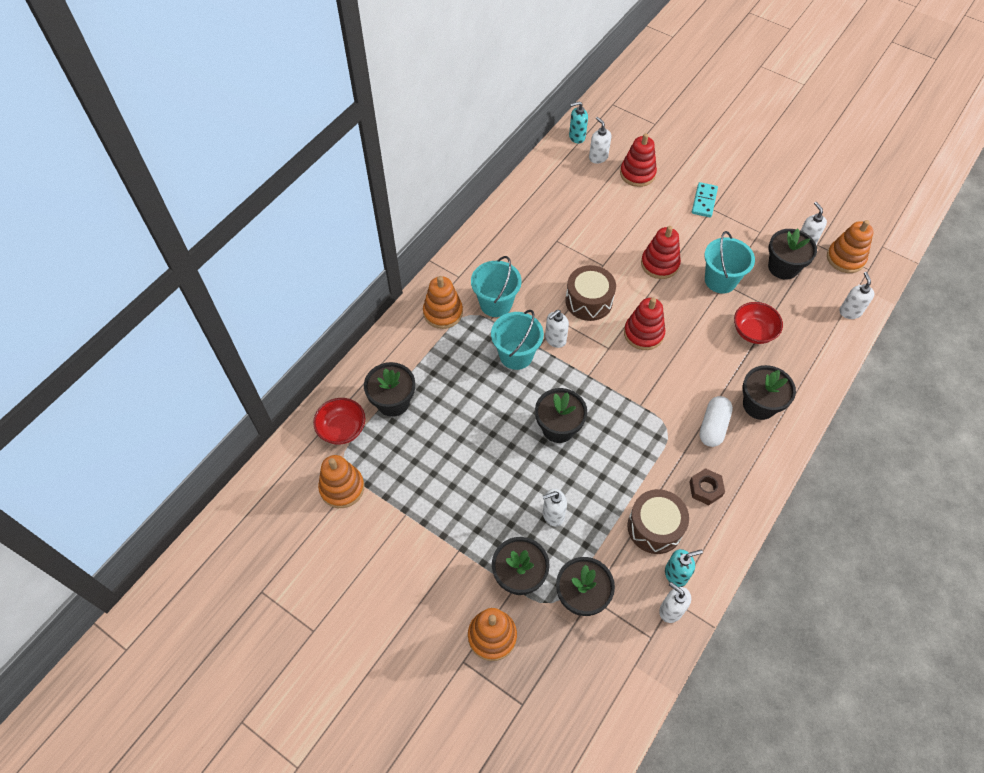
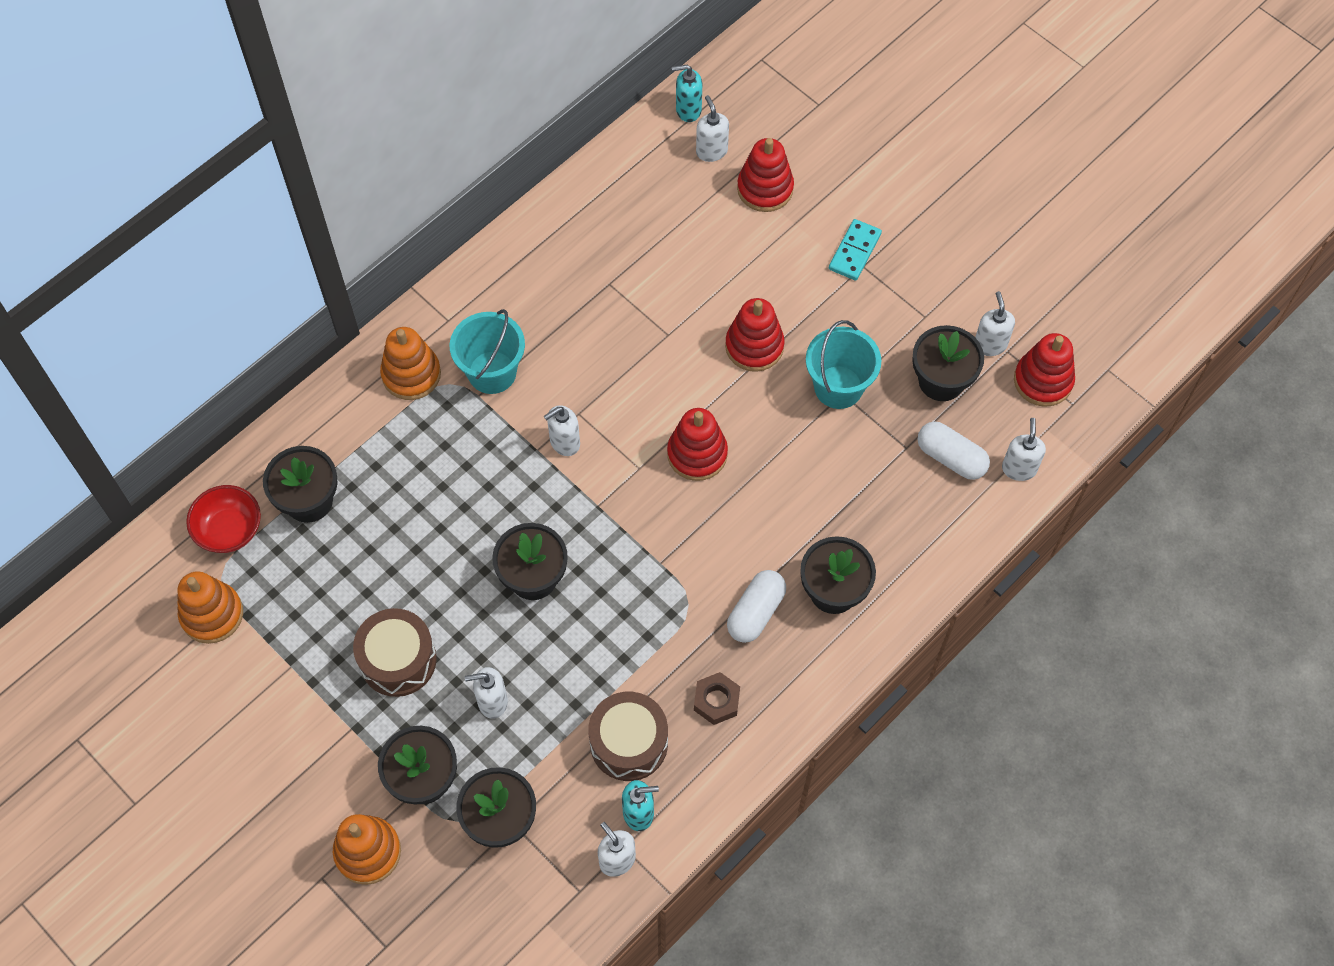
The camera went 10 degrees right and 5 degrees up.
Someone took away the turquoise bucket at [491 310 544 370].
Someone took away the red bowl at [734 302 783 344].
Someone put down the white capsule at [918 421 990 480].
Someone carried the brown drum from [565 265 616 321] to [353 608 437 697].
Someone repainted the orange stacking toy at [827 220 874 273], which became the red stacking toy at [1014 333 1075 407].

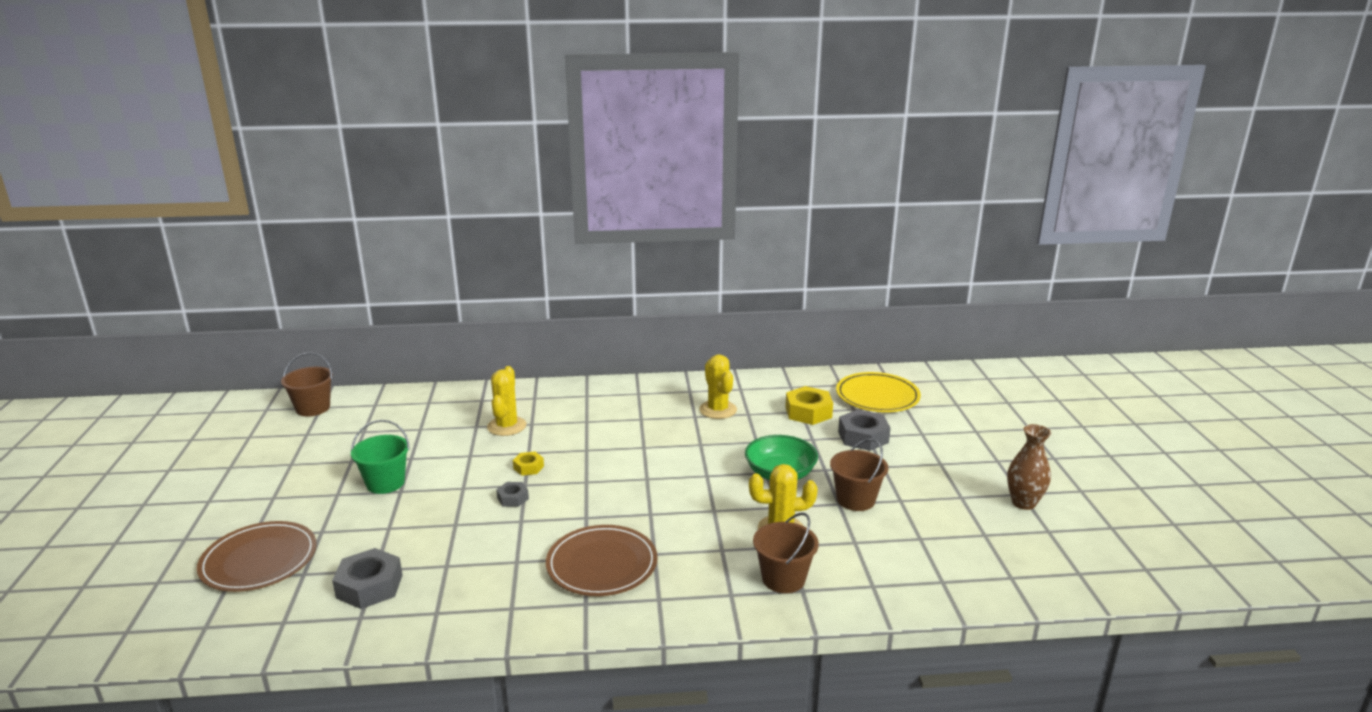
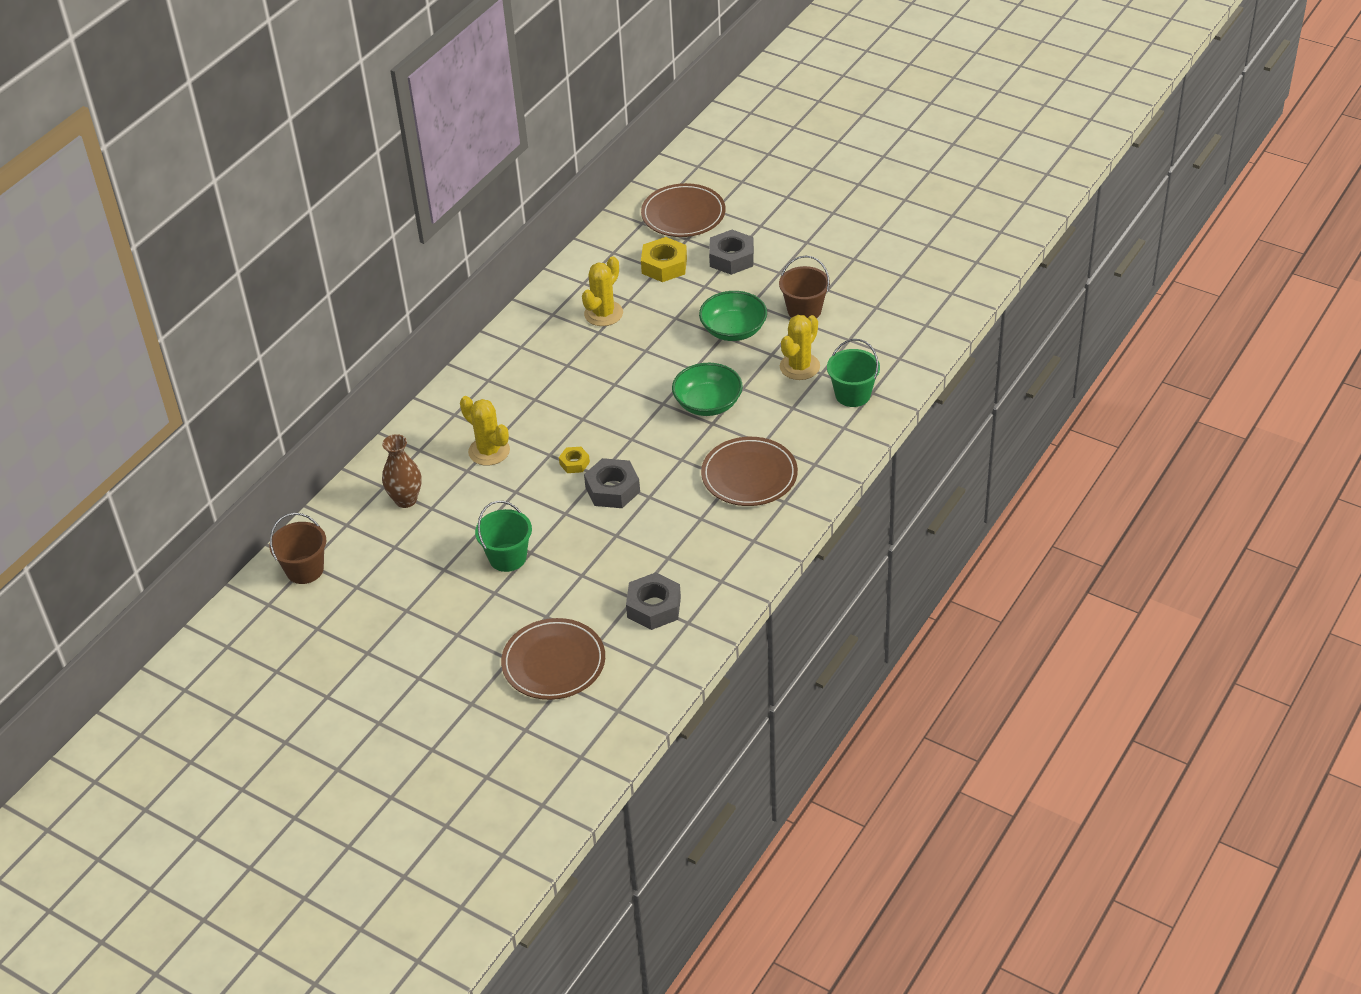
The camera went 50 degrees left and 20 degrees up.
Someone put down the green bowl at [672 363 743 416].
Someone carried the brown vase from [1007 424 1051 510] to [382 434 422 508].
Someone repainted the brown bucket at [753 512 819 593], which became the green bucket at [827 339 880 407].
Someone repainted the yellow plate at [836 372 921 412], which became the brown plate at [641 183 726 237].
Someone rotated the yellow cactus at [699 354 737 419] by 75 degrees counterclockwise.
Someone scaled the grey nut at [496 482 529 507] by 1.82.

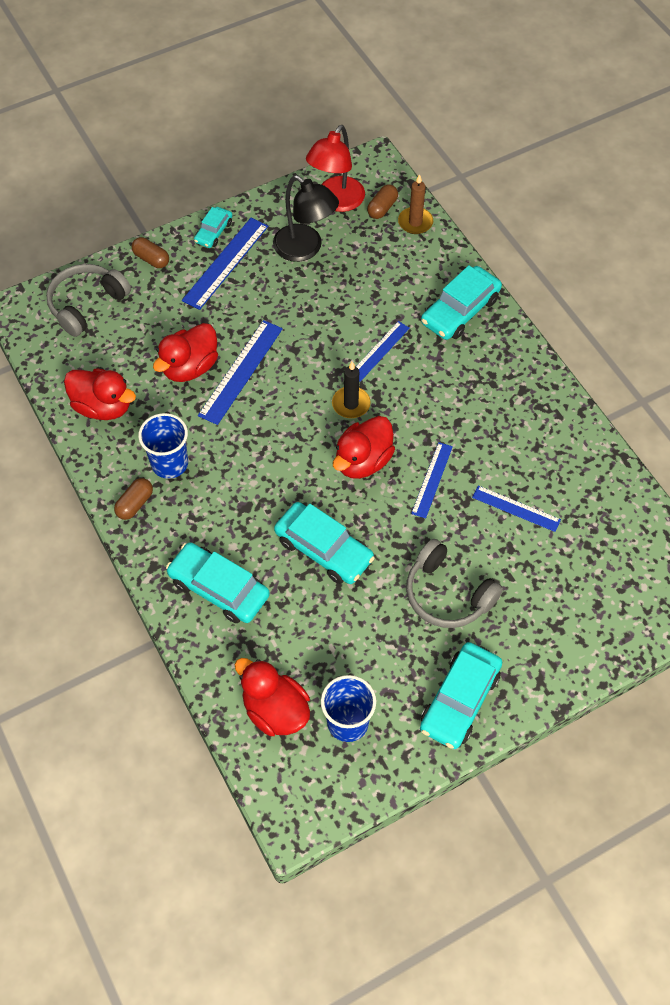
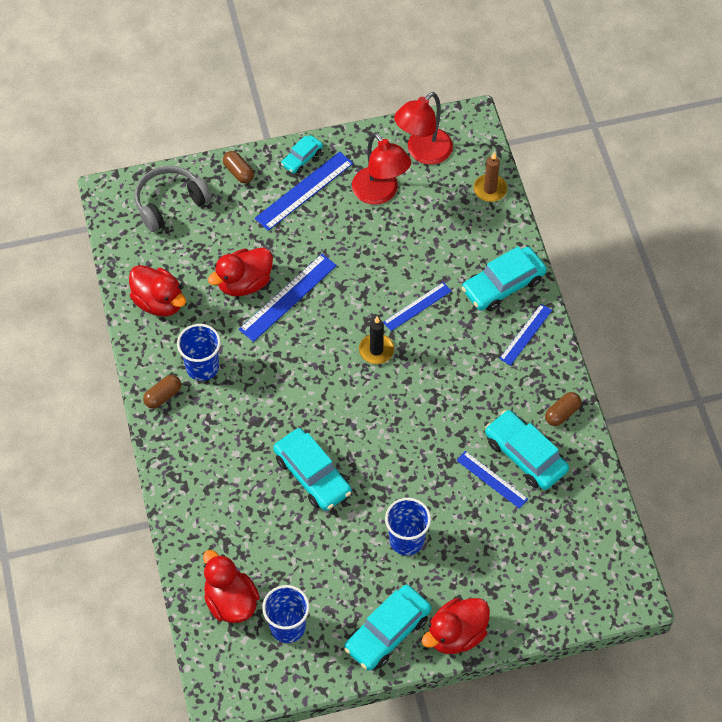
The camera went 15 degrees right and 0 degrees up.
Someone carried the turquoise car from [166 542 270 623] to [485 410 569 490].
Someone carried the red duck from [333 416 395 479] to [422 598 490 654].
Someone carried the brown capsule from [367 184 398 219] to [545 392 581 426].
Someone carried the blue ruler from [411 442 453 518] to [499 304 552 366].
Someone swapped the grey headphones at [406 539 503 628] for the blue cup at [385 498 431 555].
Someone repainted the black lamp at [273 175 339 262], which became the red lamp at [352 133 411 205].

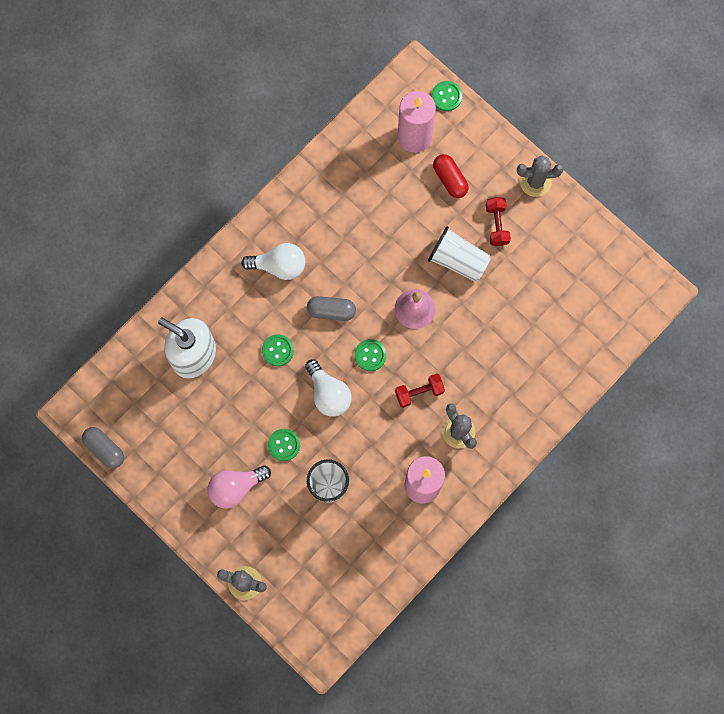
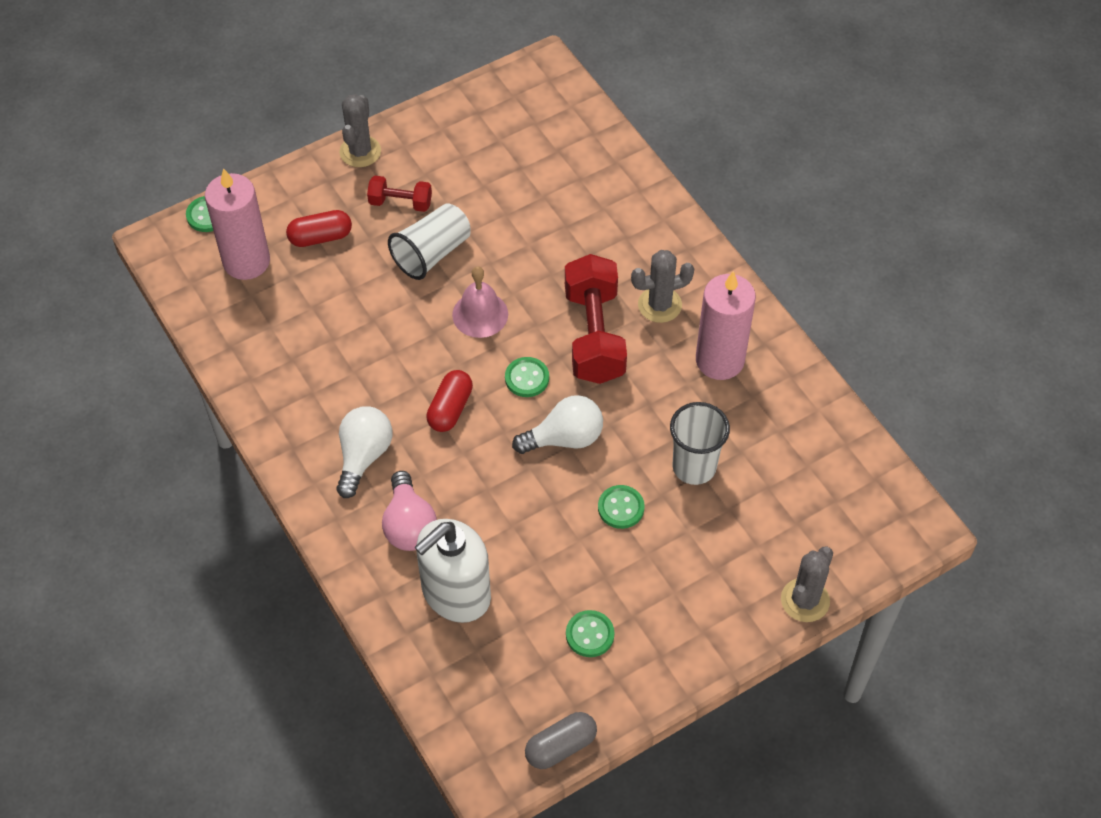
The camera went 75 degrees left and 20 degrees down.
Someone carried the pink light bulb from [207 465 271 509] to [382 471 437 551].
Someone carried the green button from [262 334 294 366] to [566 610 614 657].
Someone repainted the grey capsule at [307 296 356 321], which became the red capsule at [426 370 473 432].
Someone scaled the red dumbbell at [395 373 445 408] by 1.92.

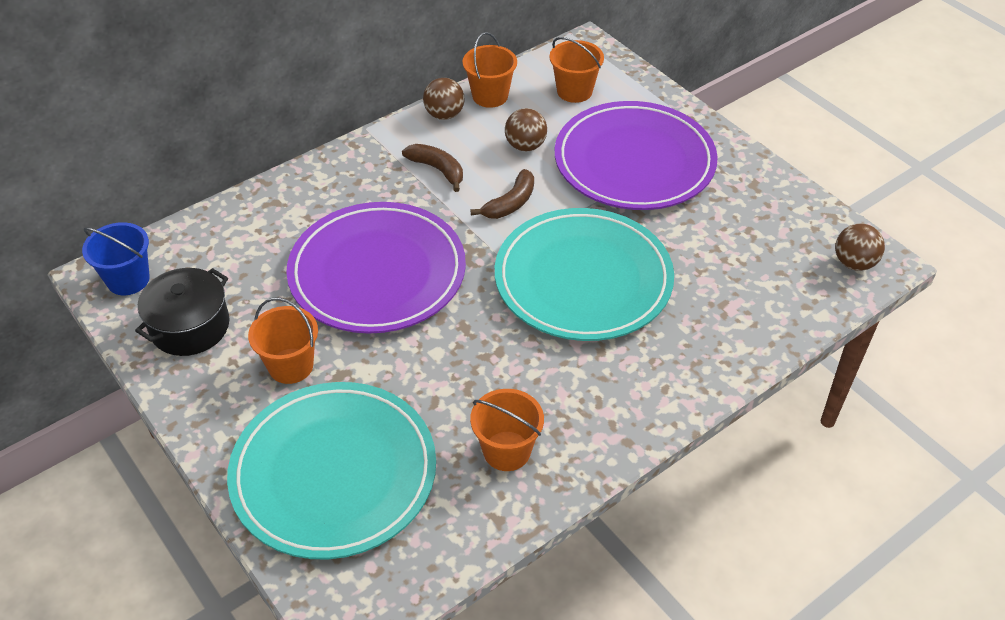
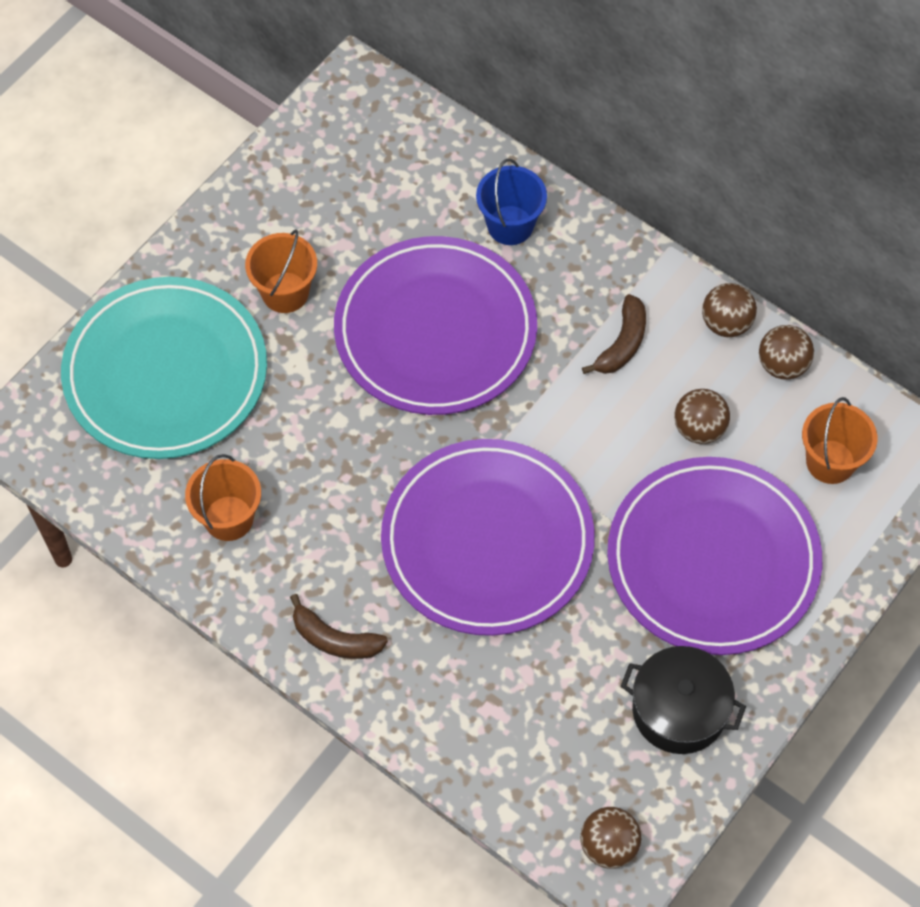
The camera went 75 degrees right and 15 degrees up.
Someone carried the blue bucket from [82 222 150 295] to [476 159 547 245].
Someone carried the black pot from [135 268 230 356] to [621 646 746 754].
Someone carried the brown banana from [470 169 534 219] to [290 594 388 659].
Someone swapped the orange bucket at [462 32 517 108] for the brown ball at [759 325 814 380].
Someone repainted the turquoise plate at [495 208 674 341], which became the purple plate at [381 439 595 636].

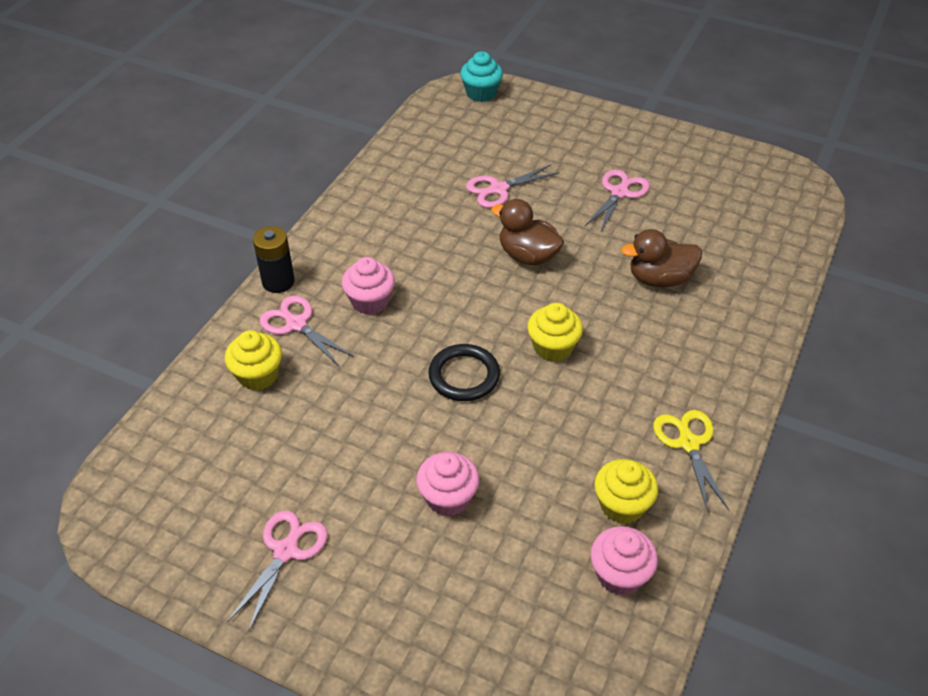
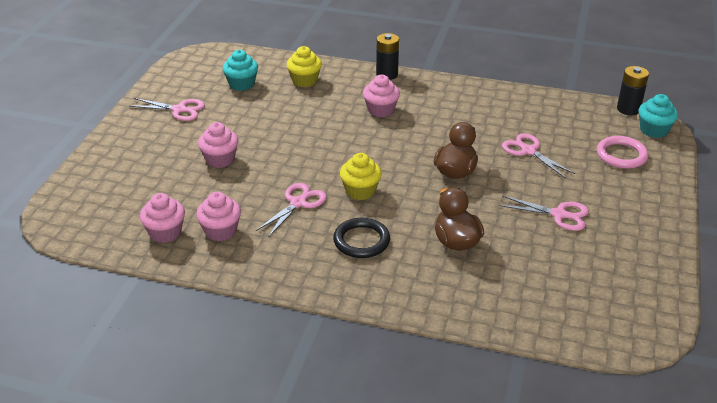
The camera went 80 degrees right and 10 degrees down.
Someone took away the yellow scissors at [653 410 729 511].
Someone put down the turquoise cupcake at [223 50 258 91].
Someone put down the pink ring at [597 136 648 169].
Someone put down the black battery at [617 66 649 115].
Someone carried the pink scissors from [260 296 354 366] to [256 183 327 237].
Someone carried the black ring from [428 344 500 401] to [333 218 390 258].
Someone repainted the yellow cupcake at [594 459 658 524], which became the pink cupcake at [196 192 241 241].

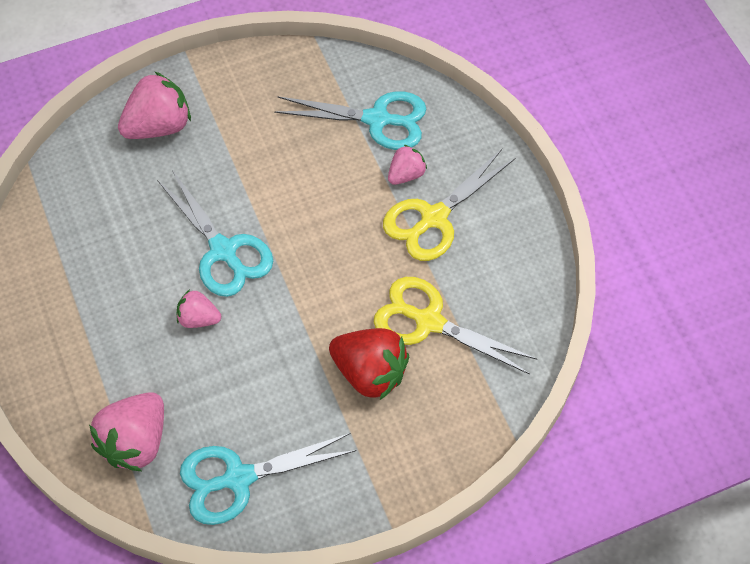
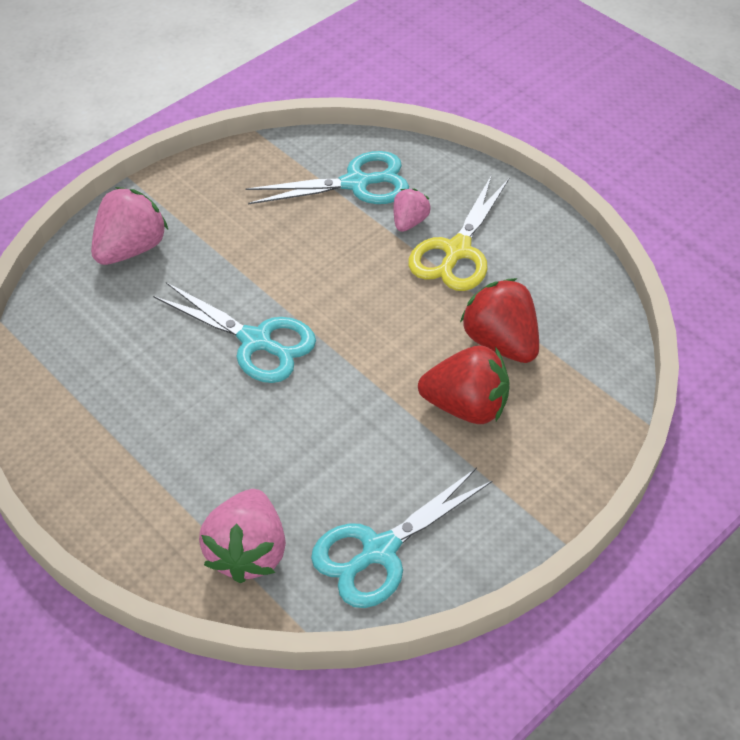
The camera went 20 degrees left and 10 degrees down.
Someone took away the pink strawberry at [177 289 221 328].
Someone swapped the yellow scissors at [373 277 537 375] for the red strawberry at [460 278 539 363].

